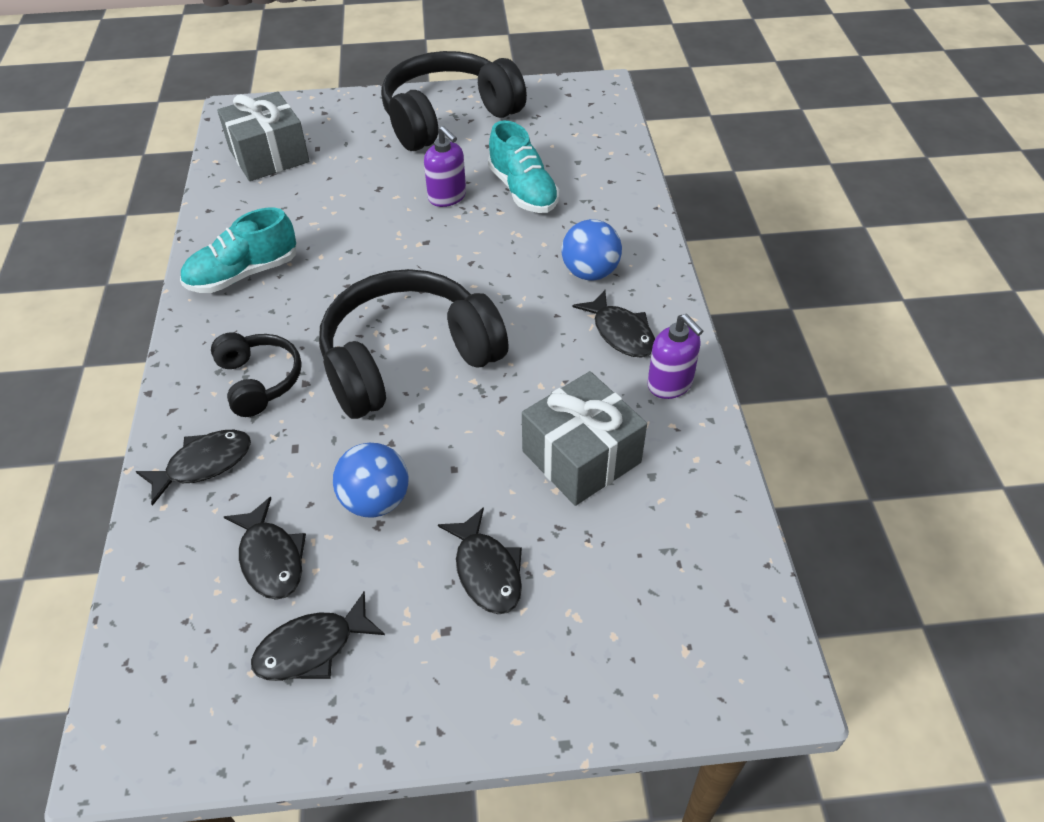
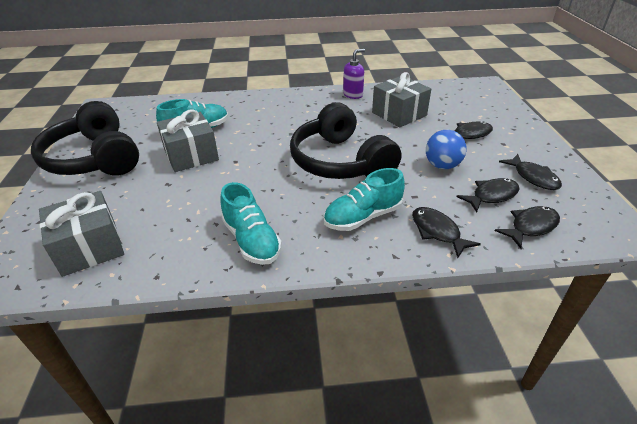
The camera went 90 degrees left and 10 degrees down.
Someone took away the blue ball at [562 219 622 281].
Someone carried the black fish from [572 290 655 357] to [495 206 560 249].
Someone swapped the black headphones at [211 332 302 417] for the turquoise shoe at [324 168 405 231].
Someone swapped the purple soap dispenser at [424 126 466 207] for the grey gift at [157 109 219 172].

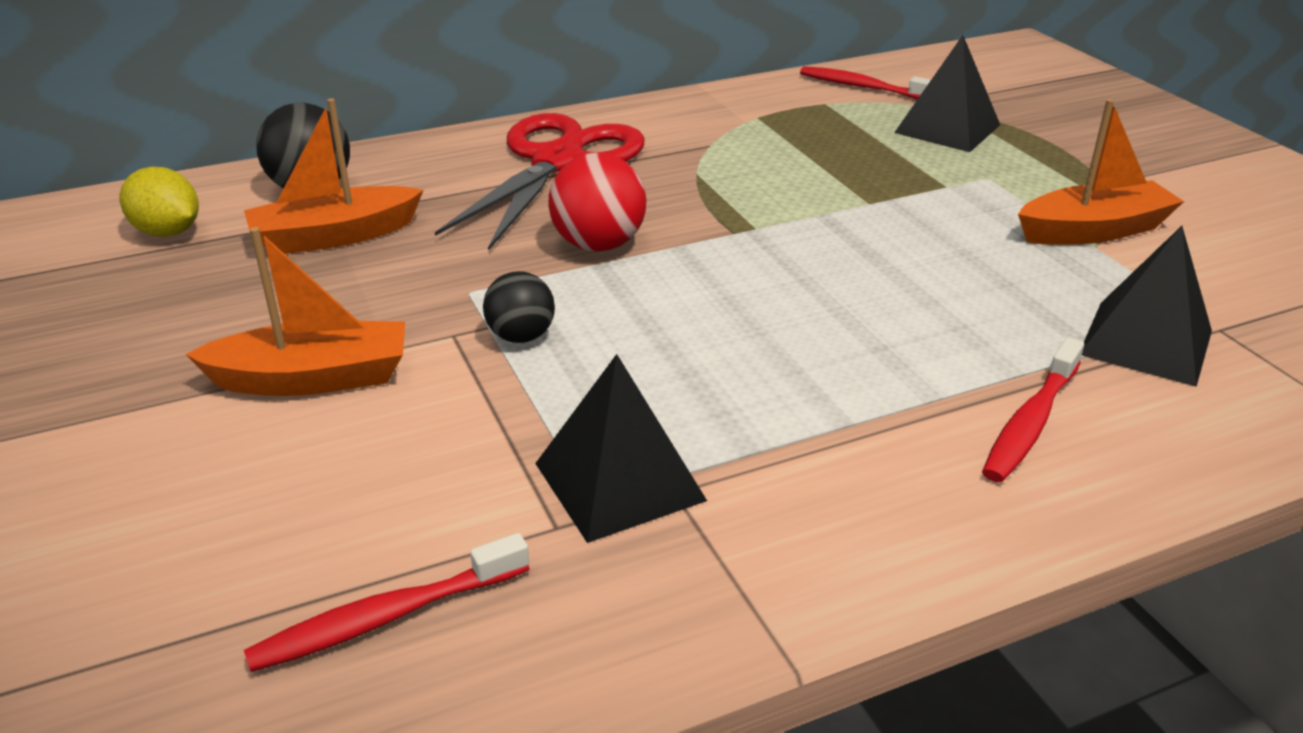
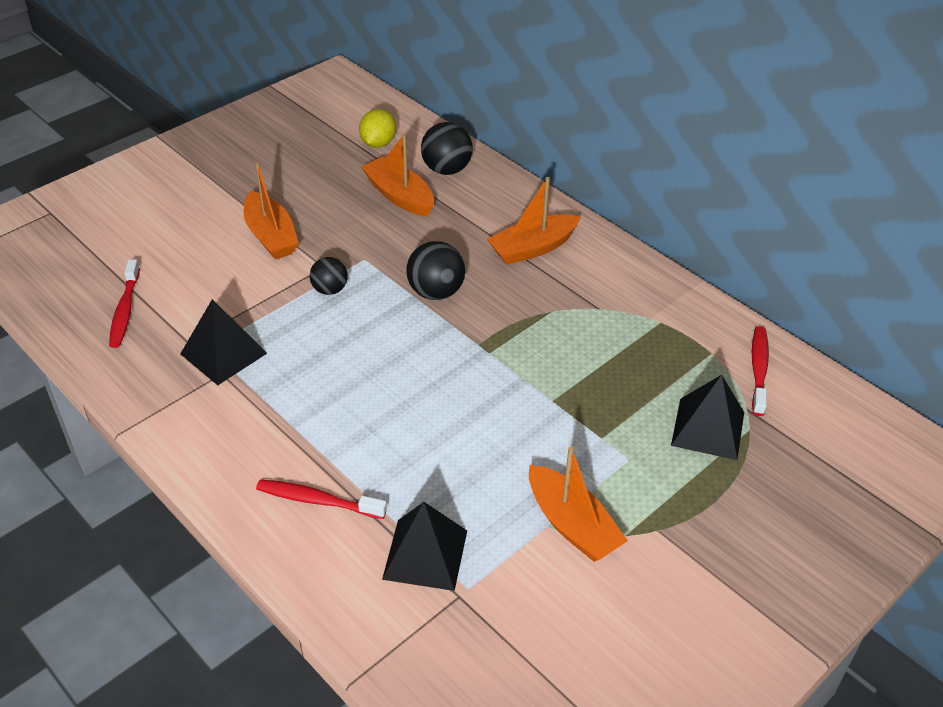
The camera went 70 degrees right and 10 degrees up.
Someone swapped the red scissors at [435 113 645 251] for the orange boat at [487 177 581 264].
Someone repainted the red ball at [549 153 646 252], which became the black ball at [406 241 465 300].
Someone rotated the red toothbrush at [244 533 530 672] by 135 degrees counterclockwise.

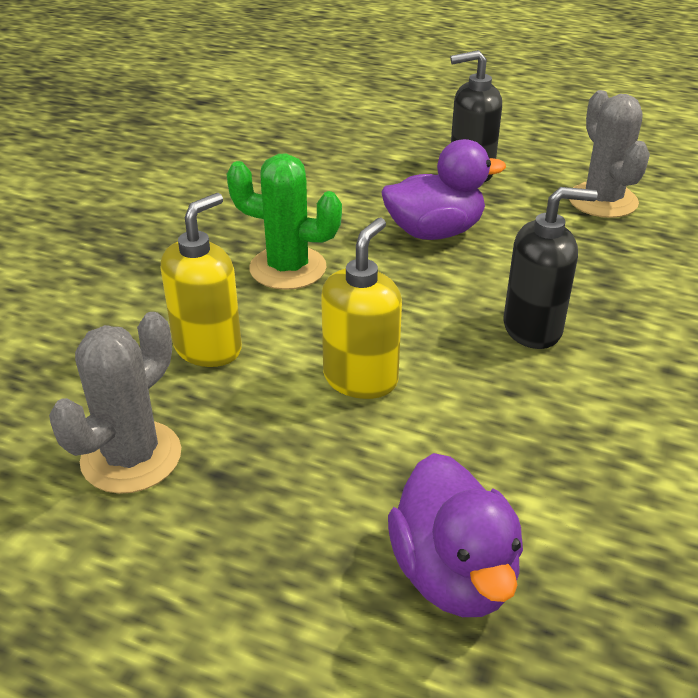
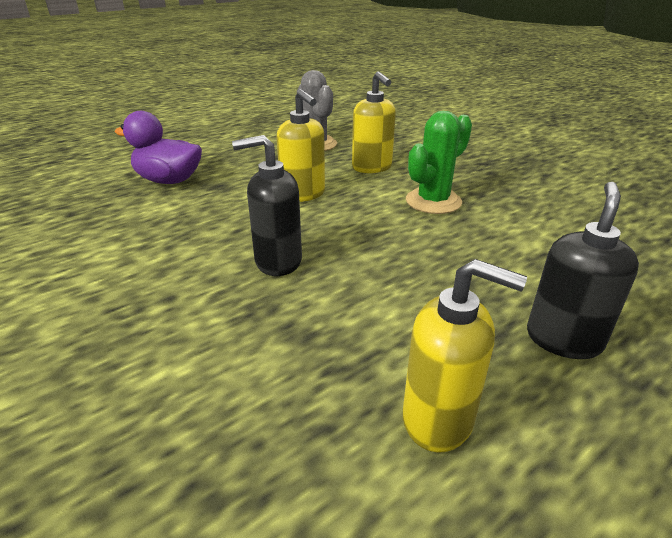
The camera went 120 degrees right and 5 degrees down.
Someone took away the purple duck at [381 139 506 240].
Someone swapped the grey cactus at [569 90 650 218] for the yellow soap dispenser at [403 259 527 452].
Someone rotated the black soap dispenser at [503 187 598 349] by 60 degrees clockwise.

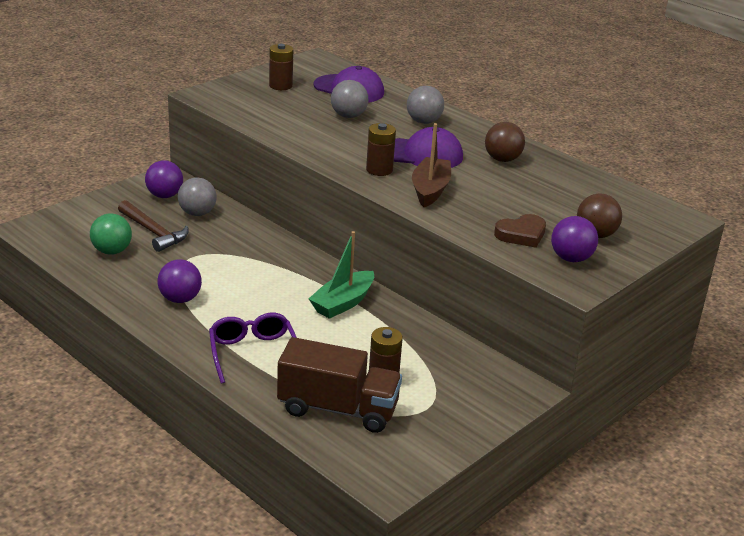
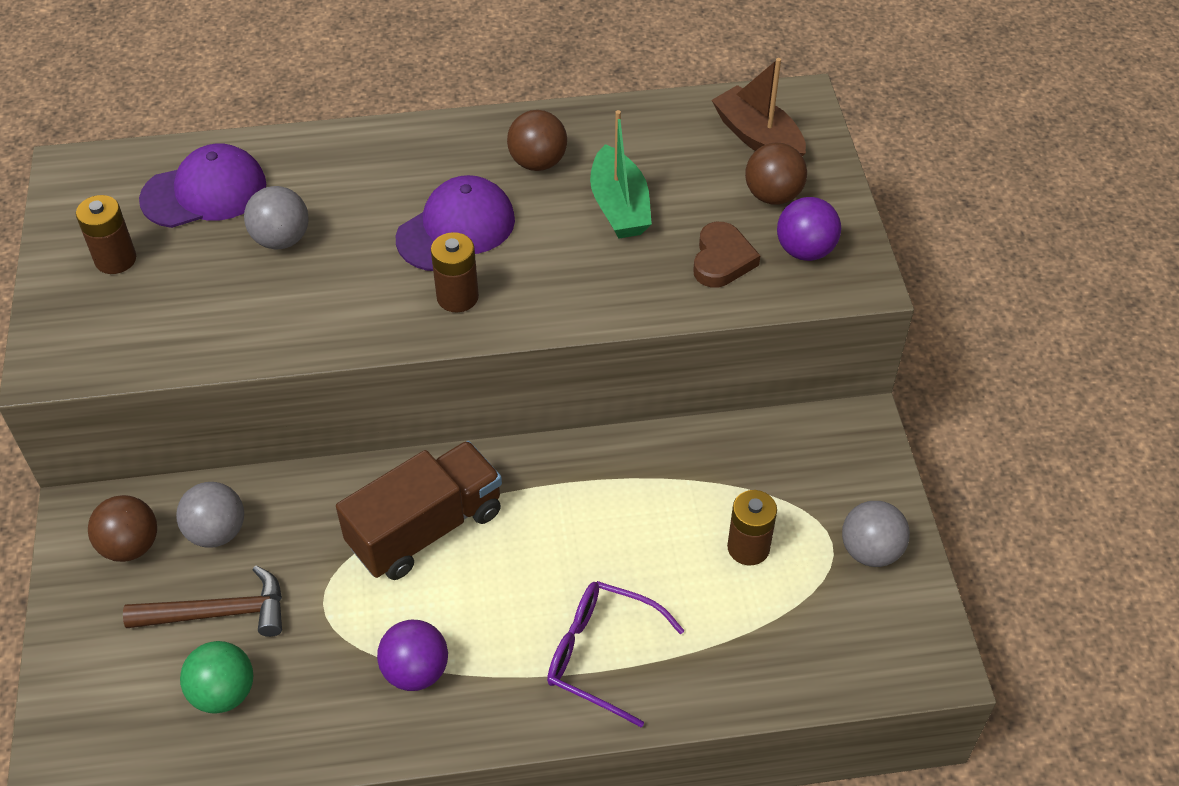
The camera went 50 degrees left and 20 degrees up.
Someone carried the brown truck from [277 337 402 433] to [336 441 502 580].
Someone carried the green boat from [309 231 374 319] to [590 110 652 239].
Someone carried the grey ball from [407 86 444 124] to [842 501 910 567].
Someone carried the brown boat from [412 123 451 207] to [712 58 806 157].
Someone repainted the purple ball at [145 160 183 198], which became the brown ball at [88 495 157 562].

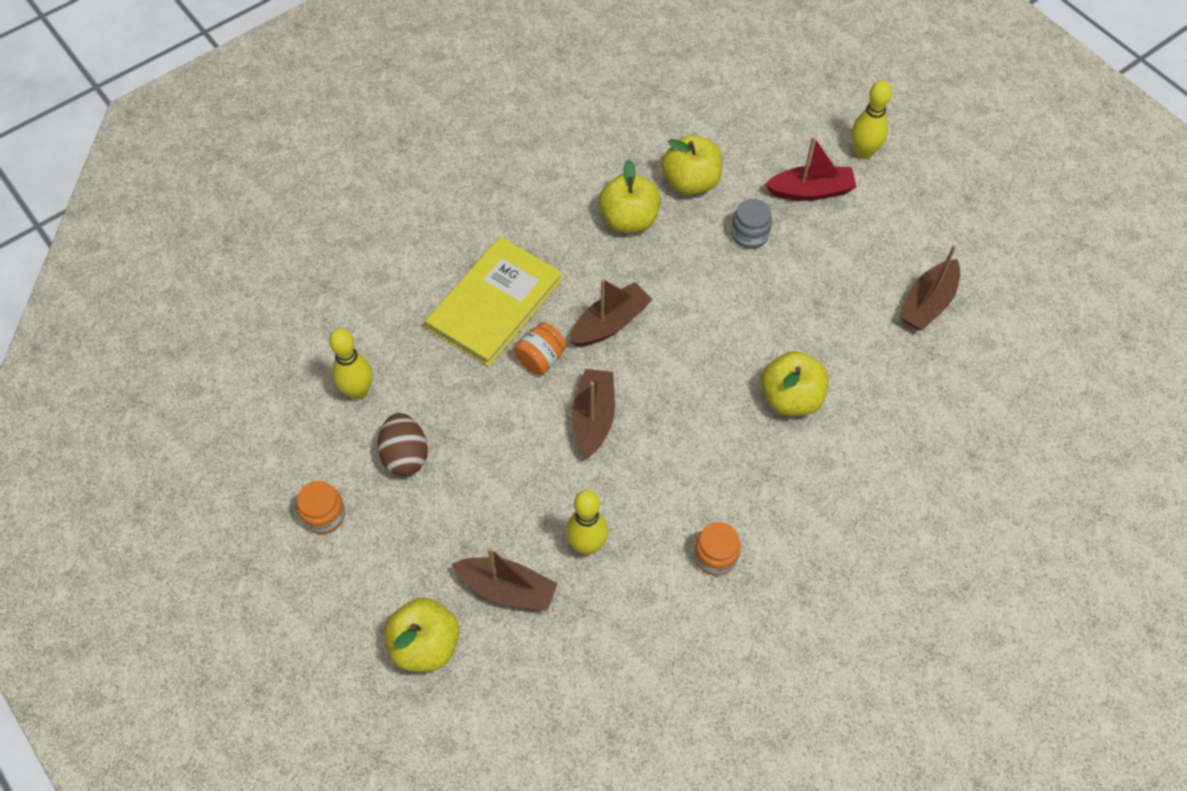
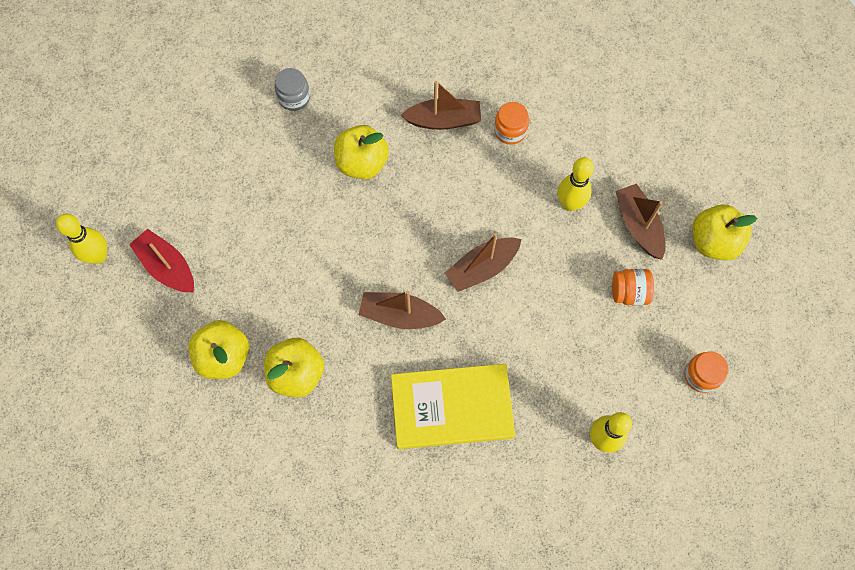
The camera went 130 degrees left and 10 degrees up.
Someone took away the brown egg at [378 413 428 476].
Someone carried the orange jar from [514 322 567 375] to [612 269 654 305].
Someone carried the grey jar from [731 199 772 249] to [275 68 310 111].
Someone carried the brown boat from [899 245 960 330] to [401 81 481 130].

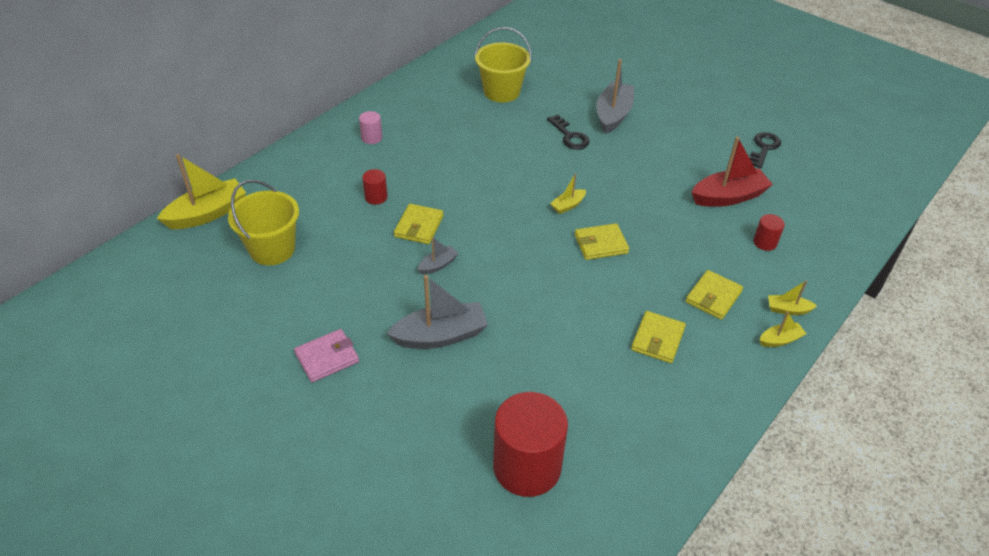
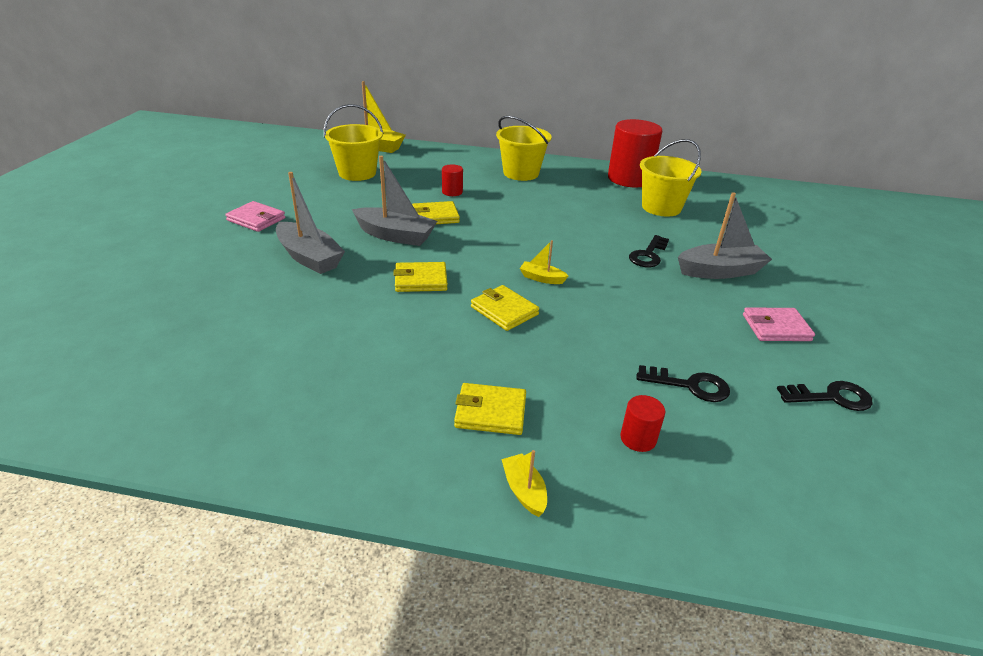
The camera went 60 degrees right and 10 degrees down.
Someone took away the yellow boat at [760 311 806 347].
Someone put down the pink wallet at [743 307 815 341].
Someone carried the red cylinder from [493 392 568 497] to [608 119 662 187].
Someone carried the yellow wallet from [631 311 686 363] to [393 262 447 292].
Someone swapped the pink cylinder at [359 111 382 144] for the yellow bucket at [496 116 552 181].
Someone swapped the red boat at [692 137 773 207] for the black key at [637 365 730 402].
Someone scaled the grey boat at [418 237 459 275] by 1.99.

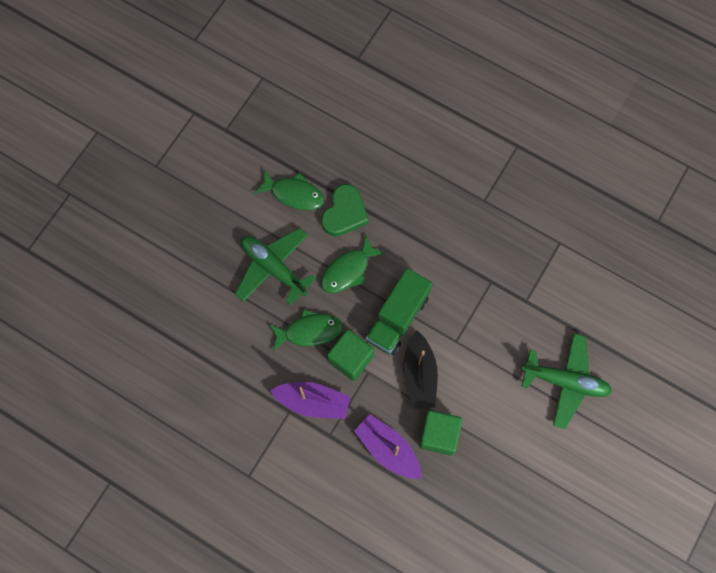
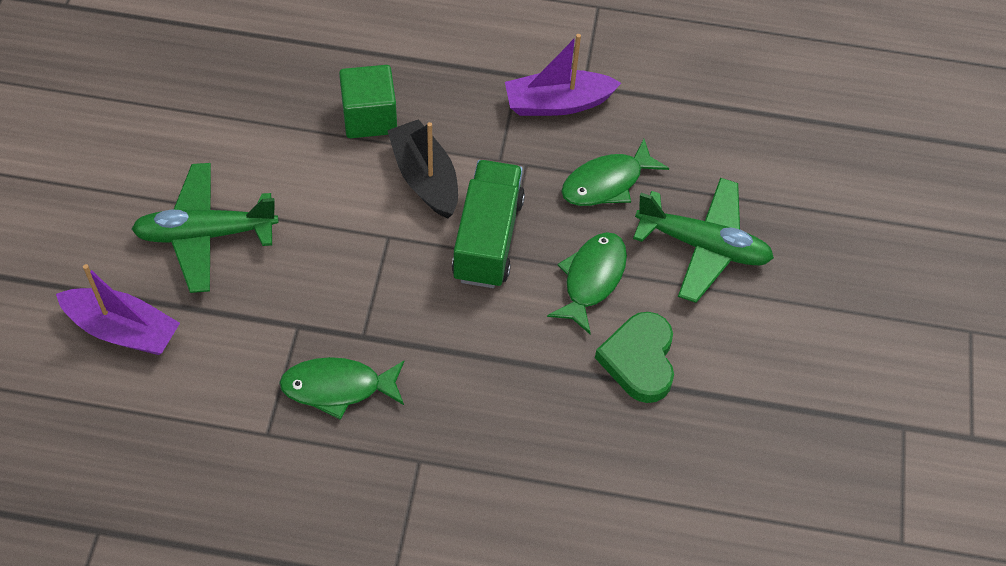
The camera went 155 degrees right and 15 degrees down.
Someone took away the green cube at [327 330 374 381].
Someone carried the green fish from [254 170 325 210] to [279 357 404 420].
Someone carried the purple boat from [354 414 422 479] to [56 264 180 355].

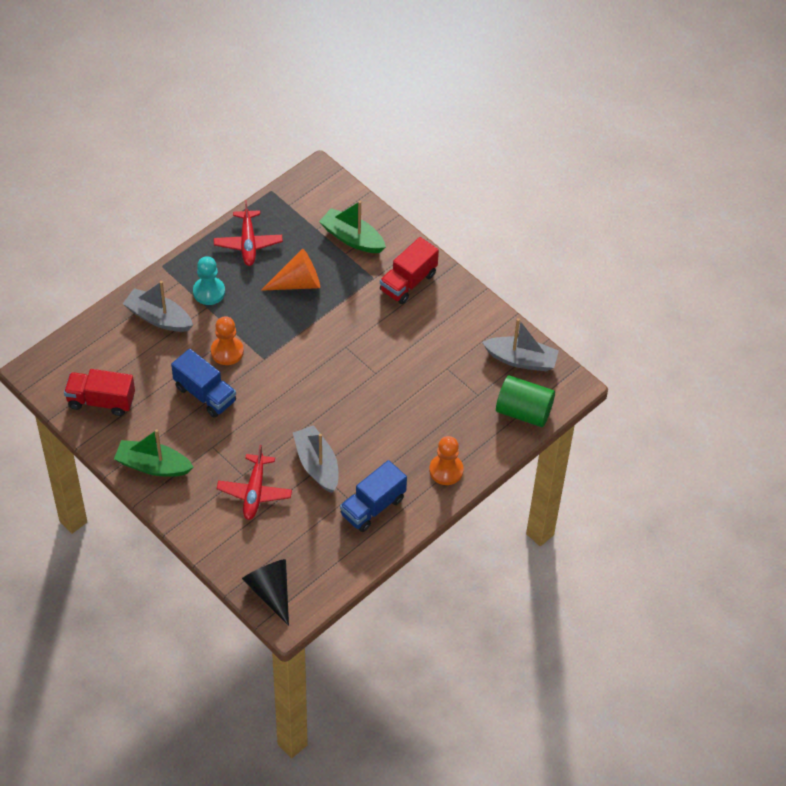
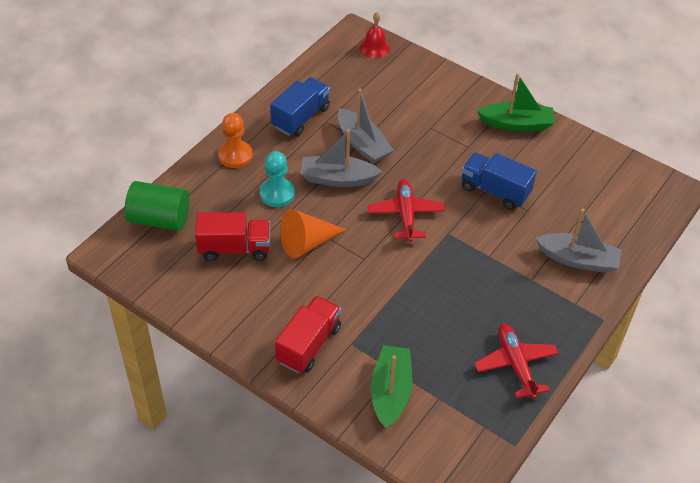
The camera went 170 degrees right and 5 degrees down.
Someone took away the orange pawn at [211 316 244 365].
Someone carried the red truck from [64 369 135 416] to [195 212 270 261].
Someone carried the turquoise pawn from [193 256 225 305] to [260 151 295 207].
Someone carried the red plane from [217 445 292 520] to [368 179 445 242].
Someone carried the orange cone from [261 249 320 291] to [280 209 346 259].
Someone carried the grey boat from [482 318 559 371] to [300 129 382 187].
Someone swapped the black cone at [242 559 289 626] for the red bell at [360 12 390 58].
Someone rotated the green boat at [319 201 386 253] by 105 degrees counterclockwise.

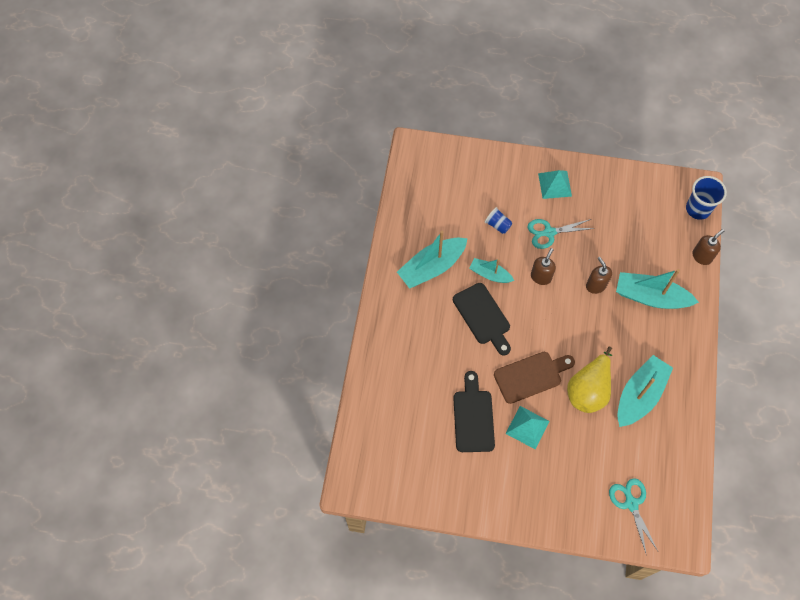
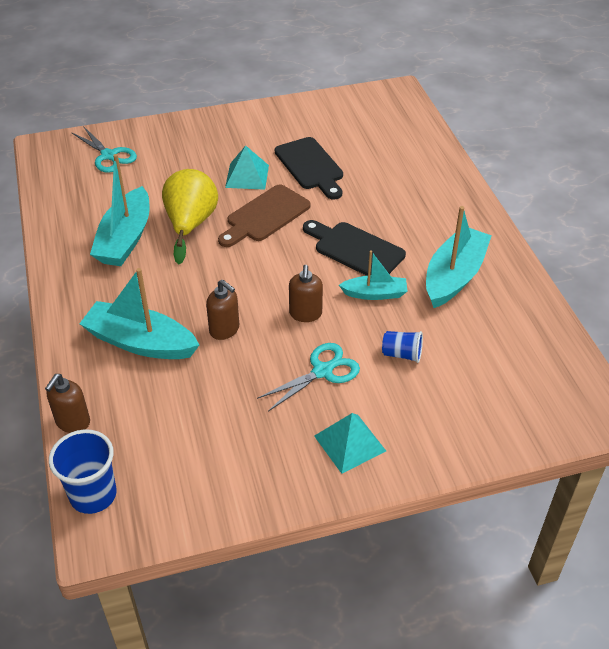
The camera went 155 degrees right and 20 degrees down.
Someone rotated the turquoise boat at [616 269 699 309] by 150 degrees counterclockwise.

